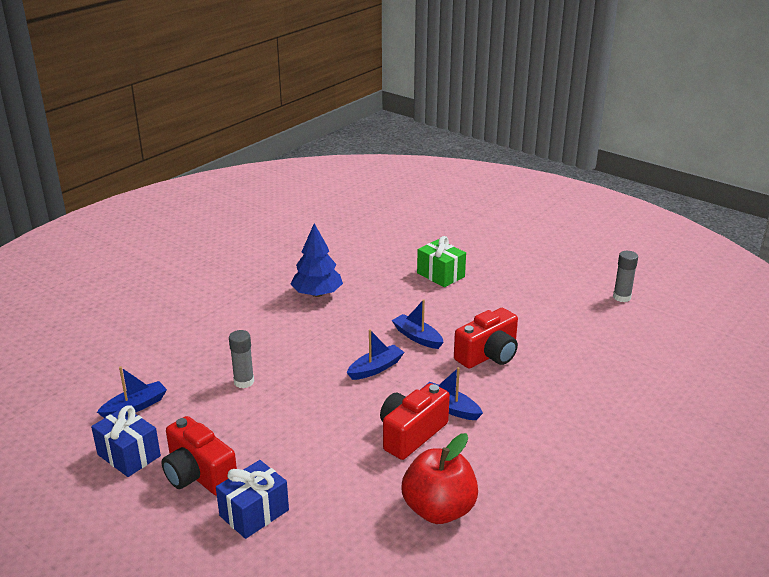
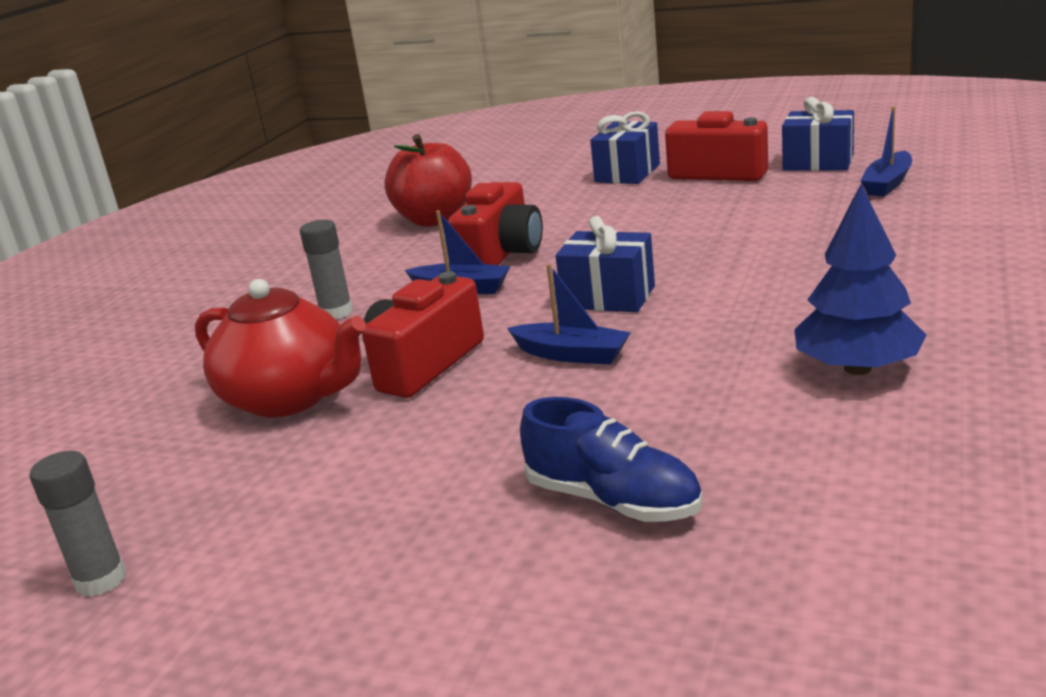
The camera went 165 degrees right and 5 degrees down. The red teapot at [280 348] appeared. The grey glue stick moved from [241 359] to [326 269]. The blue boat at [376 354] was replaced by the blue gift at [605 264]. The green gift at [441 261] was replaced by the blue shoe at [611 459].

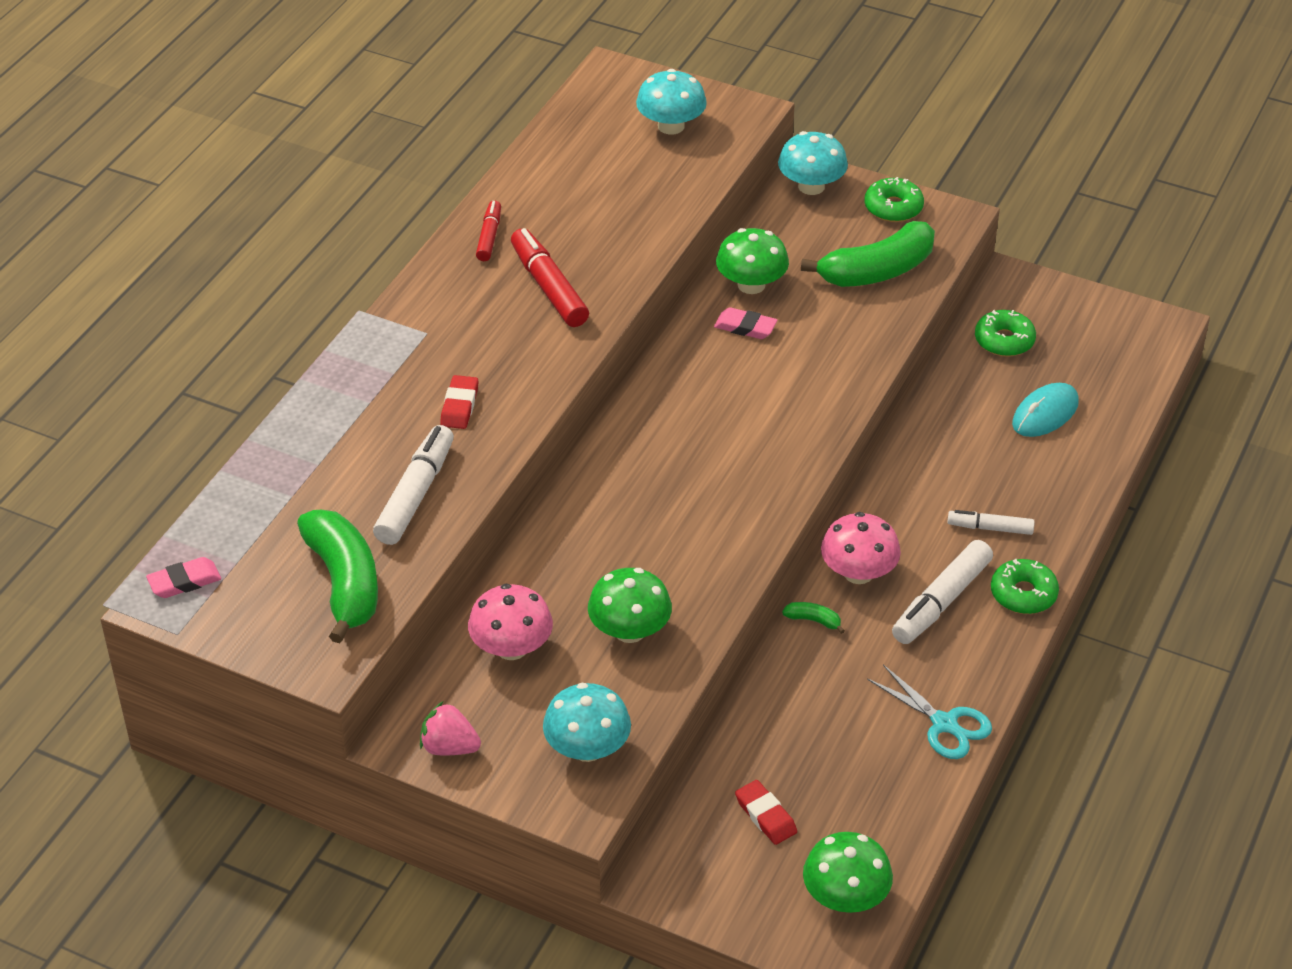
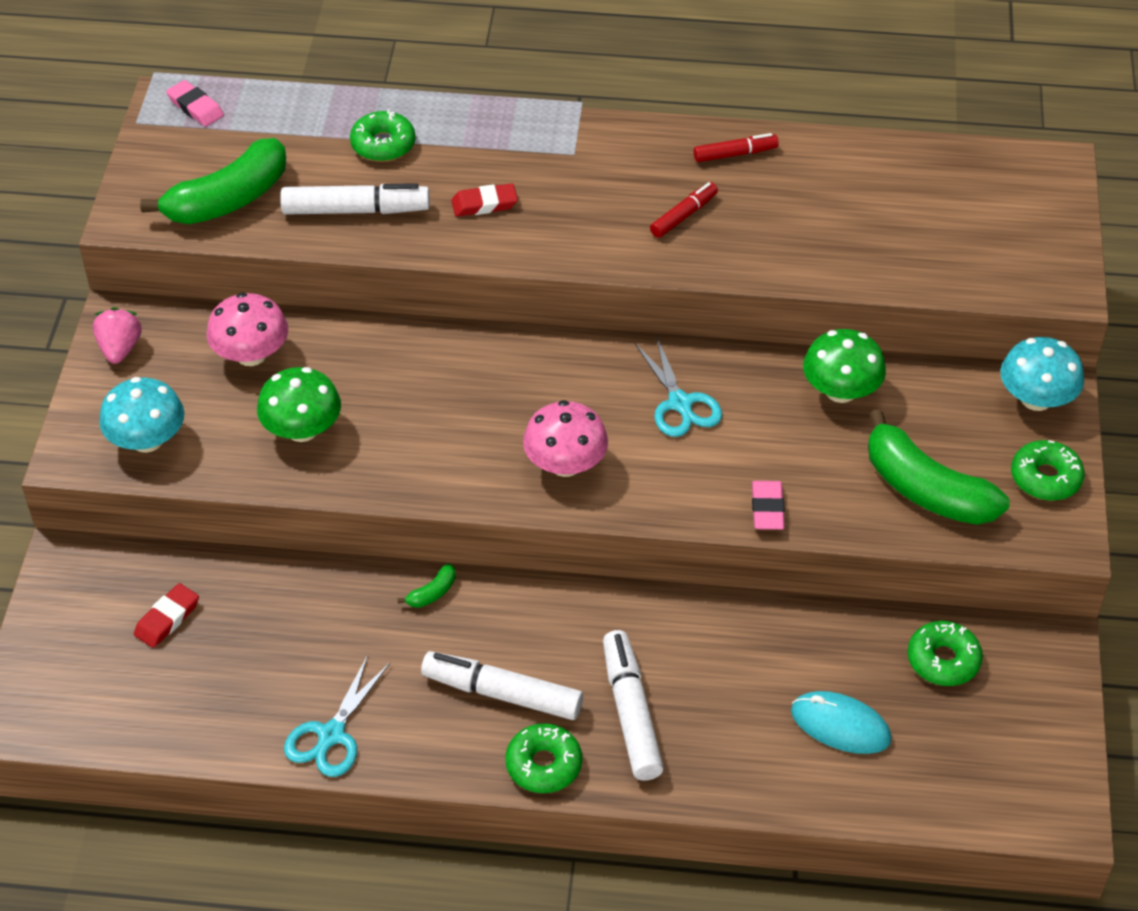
The camera went 70 degrees right and 5 degrees up. The turquoise mushroom at [671 101] disappeared. The green mushroom at [848 872] disappeared. The green donut at [383 136] appeared. The turquoise scissors at [678 386] appeared. The pink eraser moved from [745 323] to [768 505]. The pink mushroom moved from [861 548] to [565 438]. The green banana at [813 618] turned 45 degrees clockwise. The red marker at [550 277] changed to 0.59 times the size. The white marker at [991 522] changed to 1.68 times the size.

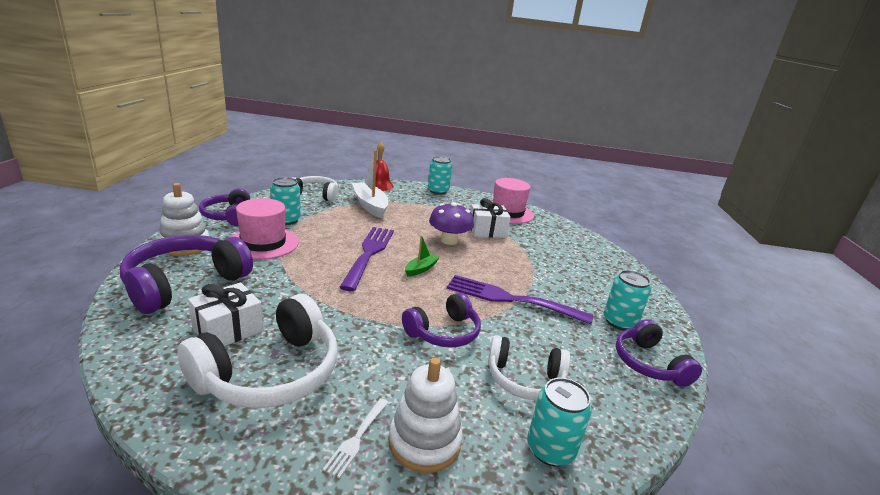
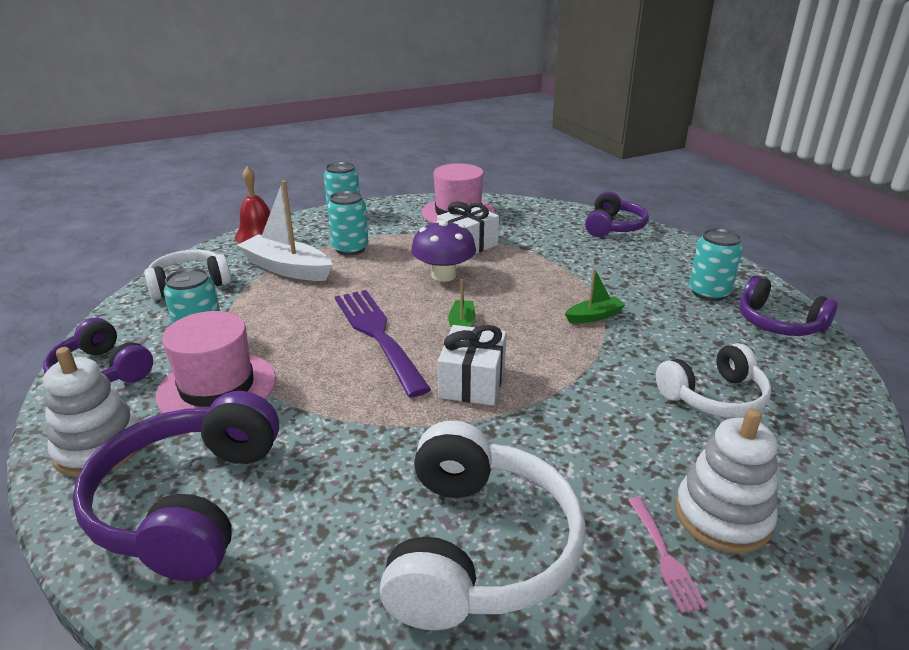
The camera went 30 degrees left and 5 degrees up. The white gift moved from [225 314] to [472 365]. The purple headphones moved from [441 320] to [617 214]. The turquoise can moved from [559 422] to [348 223]. The purple fork at [520 300] was replaced by the green boat at [595 295]. The white fork at [355 438] became the pink fork at [667 555].

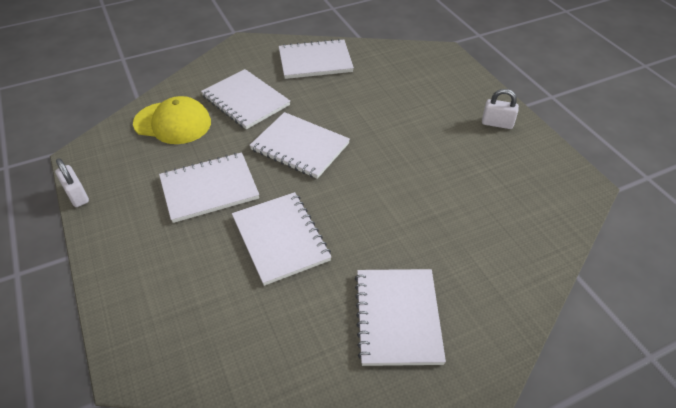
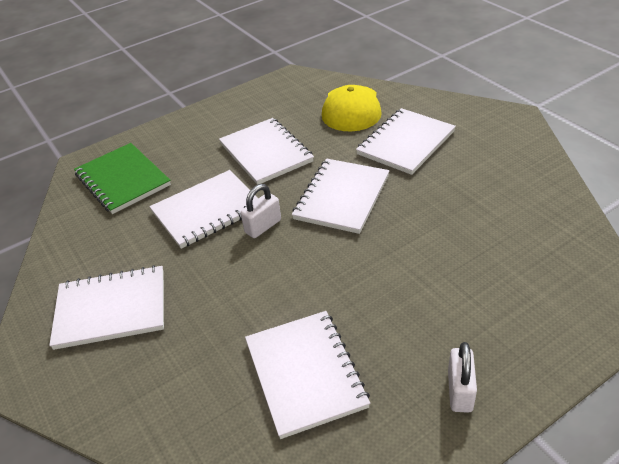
The camera went 85 degrees right and 5 degrees down. The green notebook at [122 178] appeared. The white padlock moved from [72 182] to [261 211]. The white notebook moved from [316 59] to [307 375].

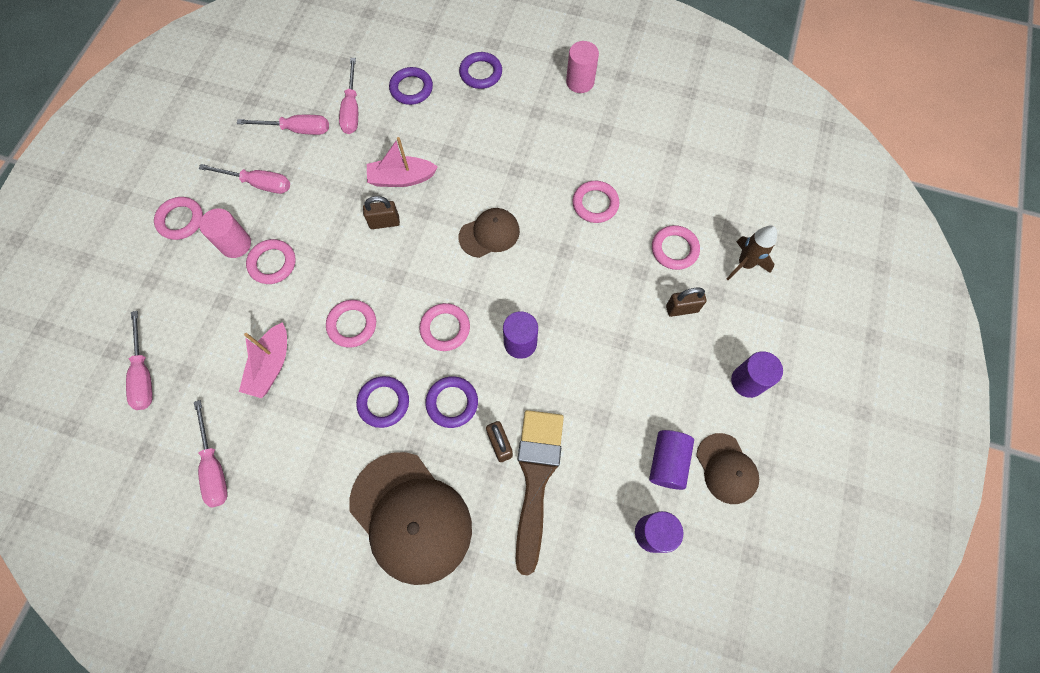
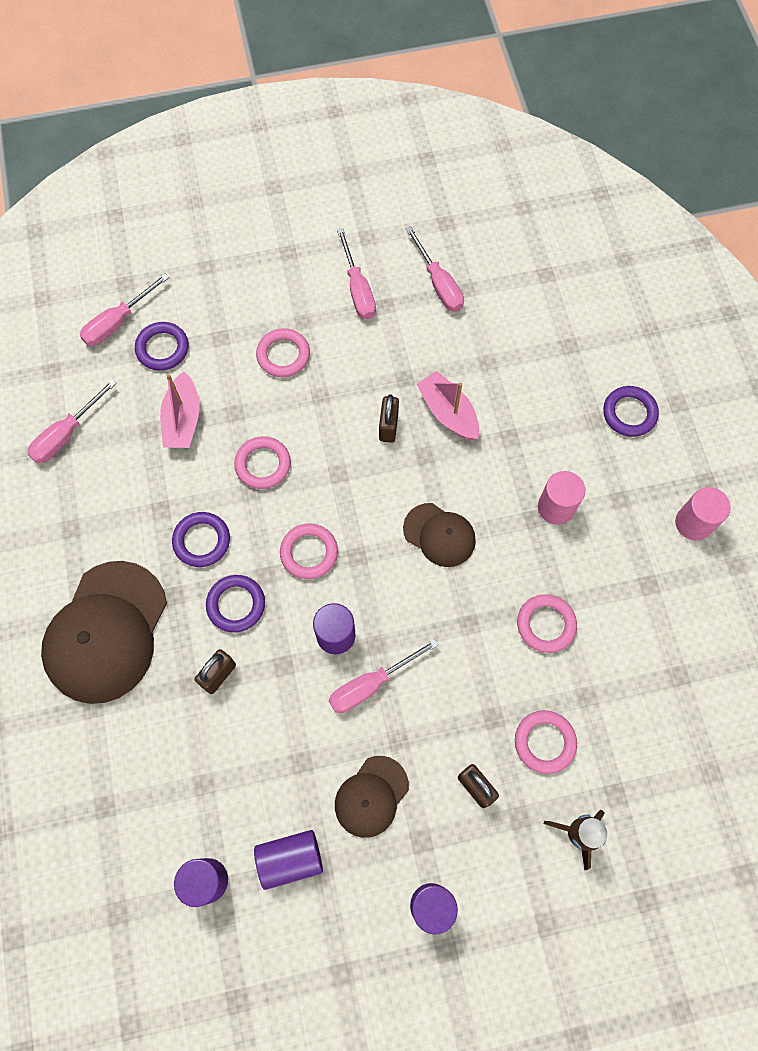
The camera went 60 degrees right and 0 degrees up. The pink ring at [178 218] disappeared. The brown brush at [540 493] disappeared. The pink cylinder moved from [225 233] to [561 498]. The pink screwdriver moved from [348 96] to [383 676]. The purple ring moved from [411 86] to [162 346]. The brown cap moved from [727 468] to [372 797]. The pink boat at [263 360] turned 75 degrees counterclockwise. The brown padlock at [381 212] turned 45 degrees clockwise.

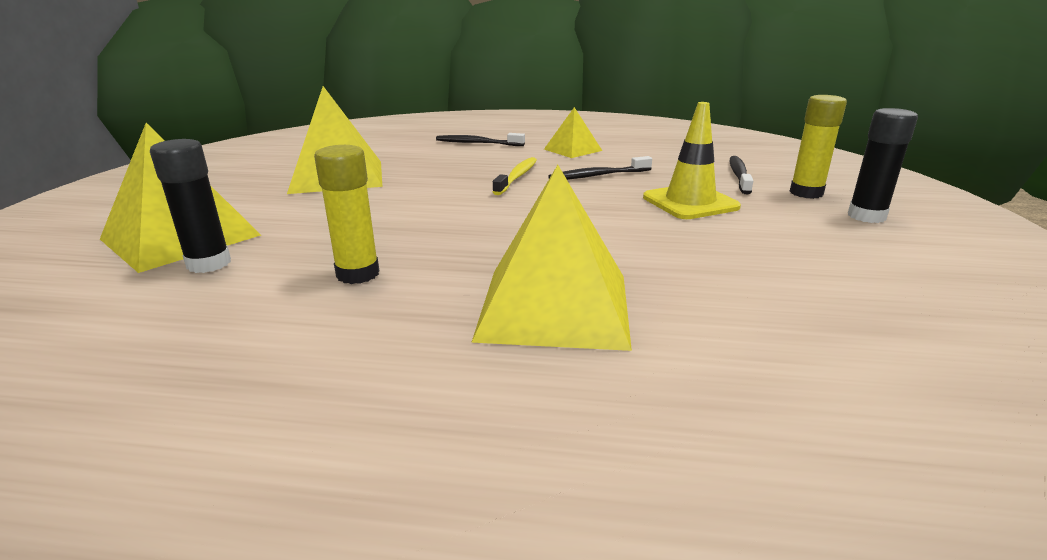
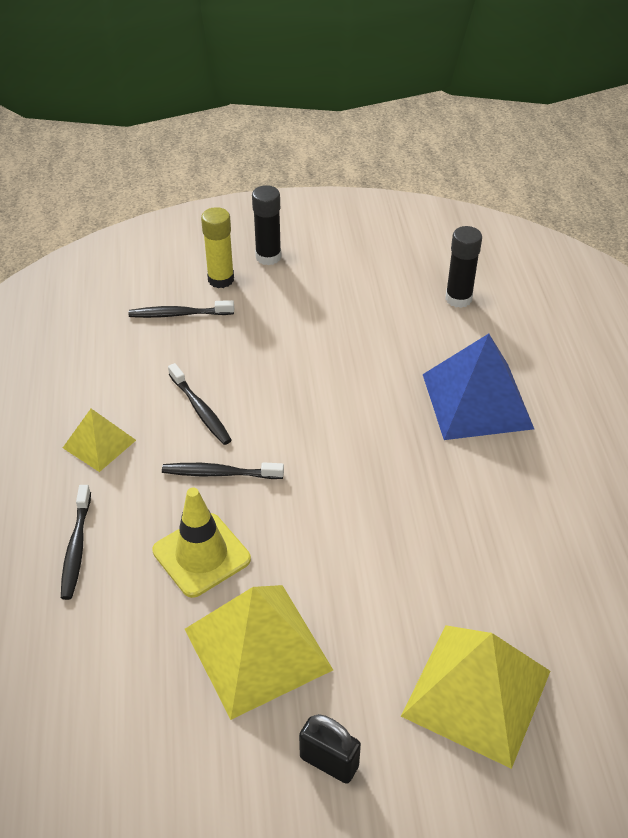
The camera went 105 degrees left and 20 degrees up. The yellow glue stick at [346 214] disappeared. The black padlock at [330 749] appeared. The black glue stick moved from [190 206] to [463 267]. The yellow traffic cone moved from [692 160] to [201 542]. The yellow pyramid at [551 258] became the blue pyramid at [478 387]. The yellow toothbrush at [515 176] became the black toothbrush at [223 470].

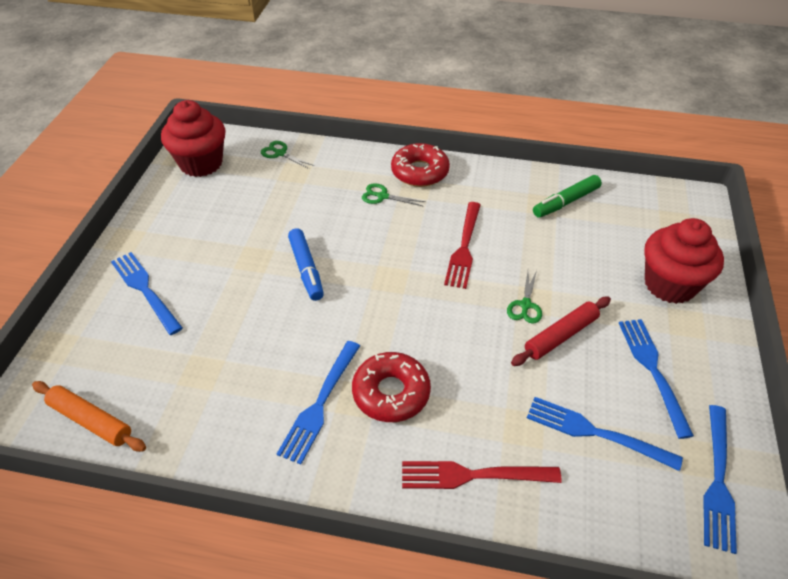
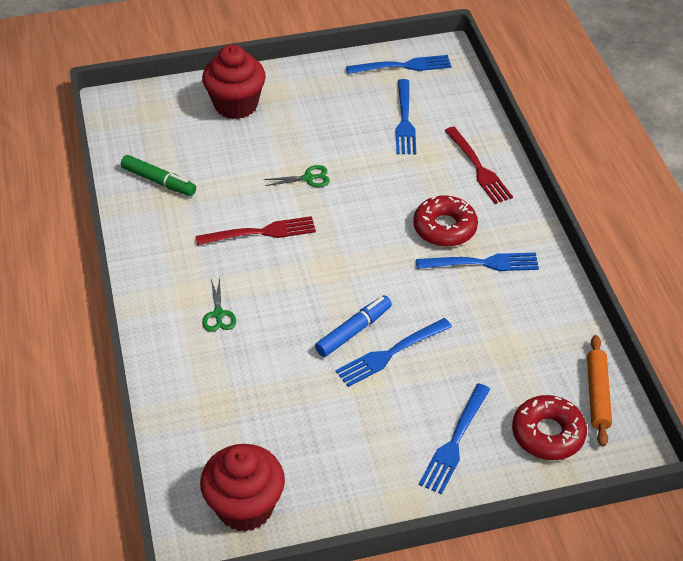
The camera went 115 degrees left and 0 degrees up. The green scissors at [287 155] disappeared. The red rolling pin at [561 331] disappeared. The red donut moved from [420 165] to [549 427]. The blue fork moved from [656 379] to [394 352].

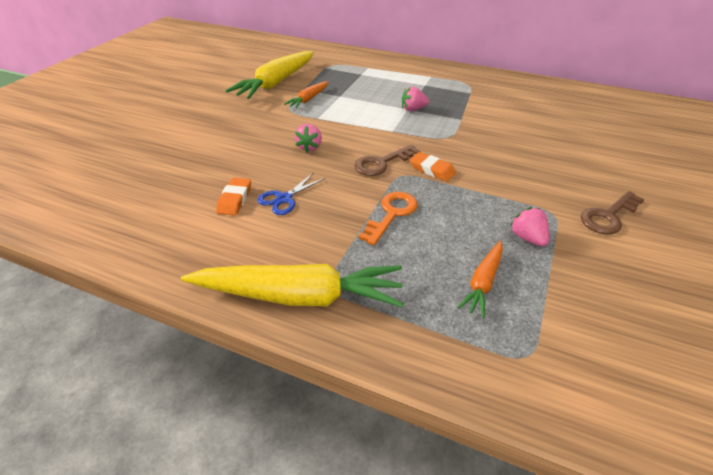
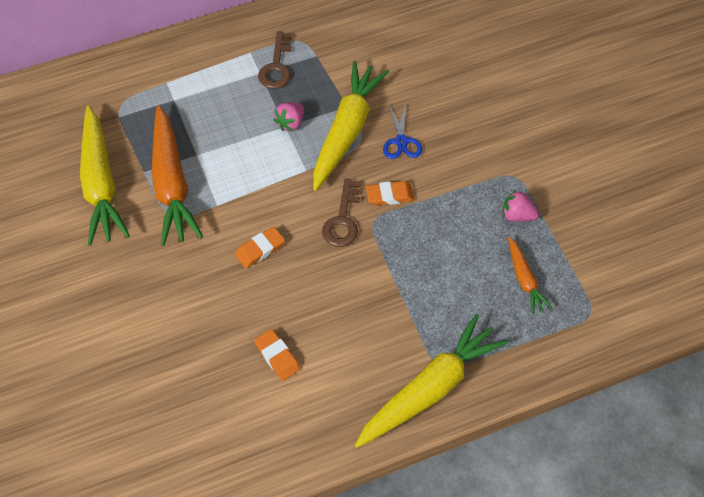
The camera went 45 degrees left and 15 degrees up. The orange key at [388 218] disappeared. The yellow carrot at [351 126] appeared. The blue scissors moved from [291 193] to [402 131]. The brown key moved from [613 212] to [275 60]. The pink strawberry at [308 138] was replaced by the orange eraser at [260 247]. The orange carrot at [306 94] changed to 1.98 times the size.

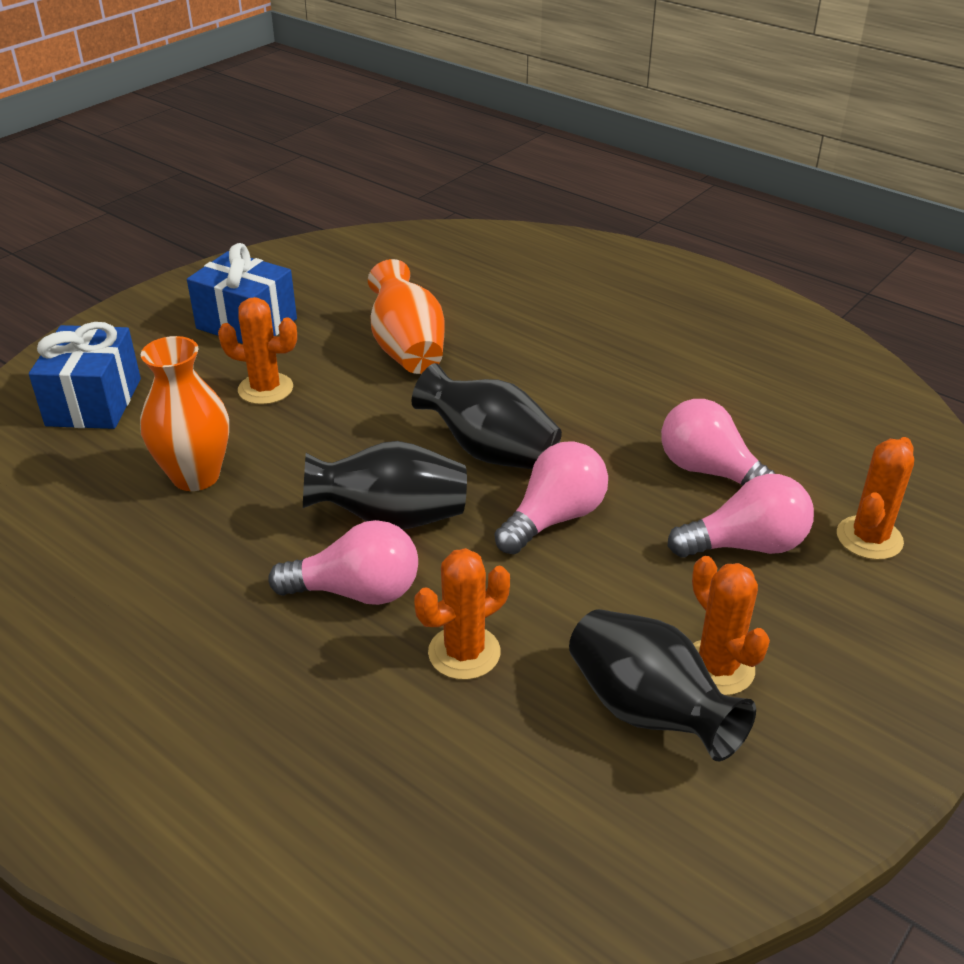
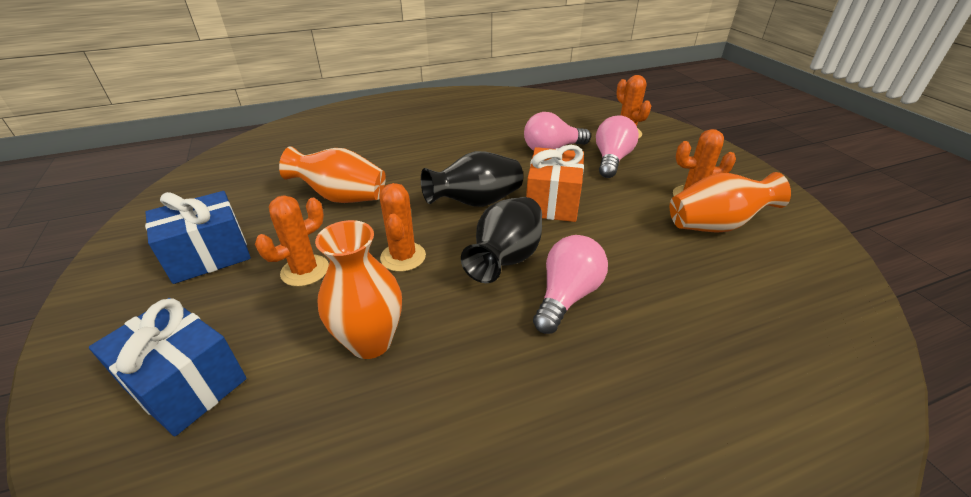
The camera went 60 degrees left and 0 degrees up. The orange cactus moved from [462 614] to [402 227]. The pink light bulb at [551 497] was replaced by the orange gift at [555 183]. The black vase at [662 685] became the orange vase at [730 202].

